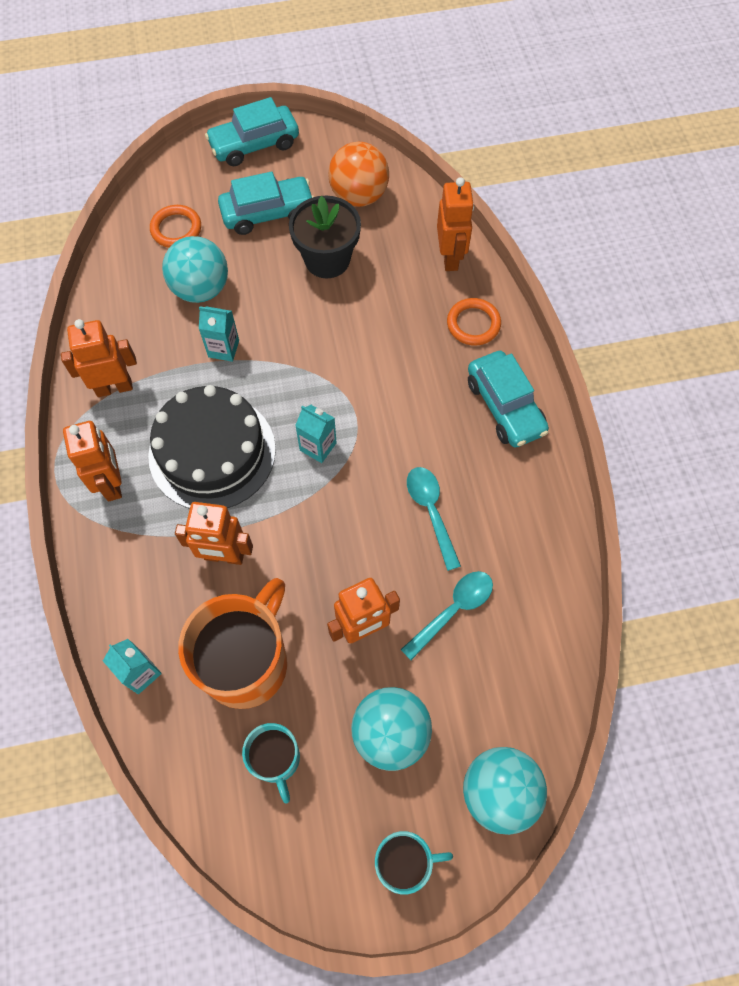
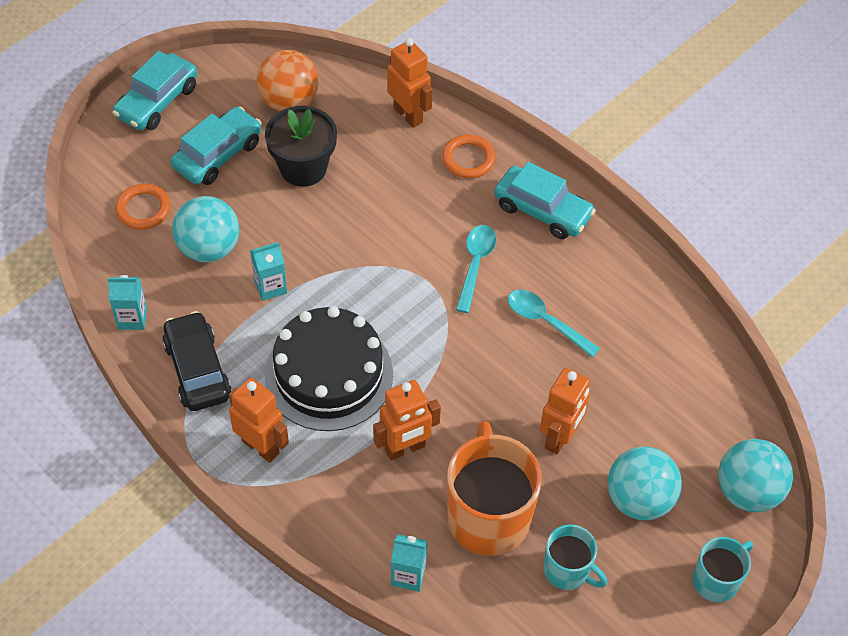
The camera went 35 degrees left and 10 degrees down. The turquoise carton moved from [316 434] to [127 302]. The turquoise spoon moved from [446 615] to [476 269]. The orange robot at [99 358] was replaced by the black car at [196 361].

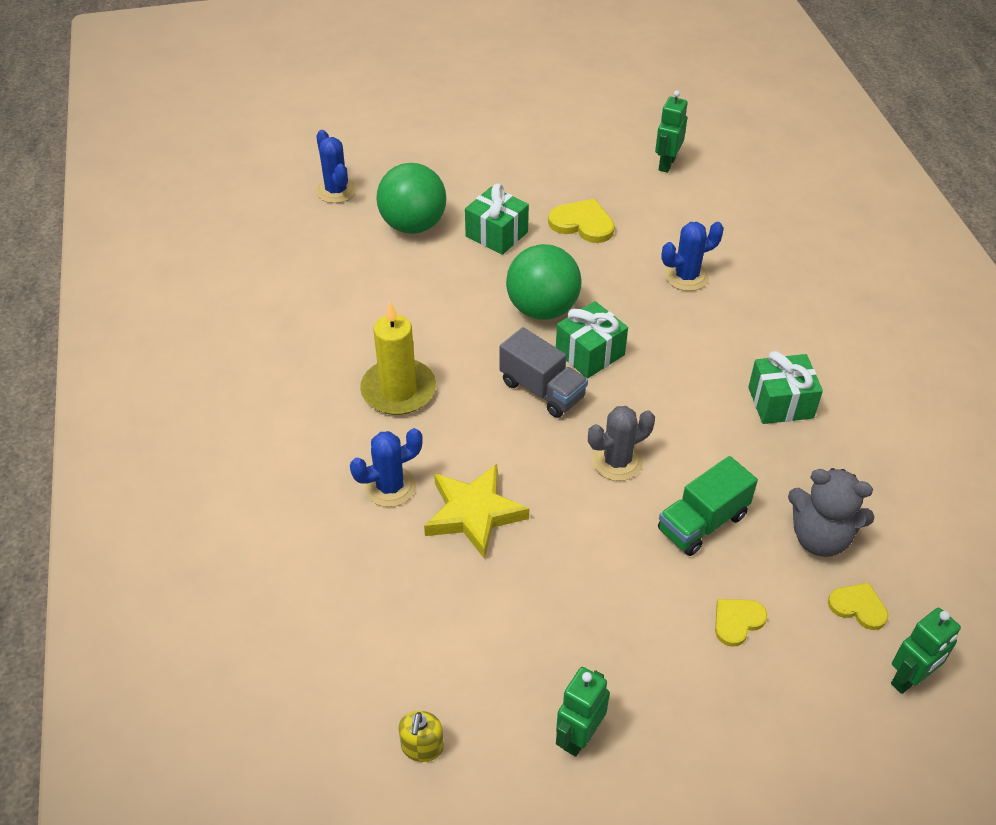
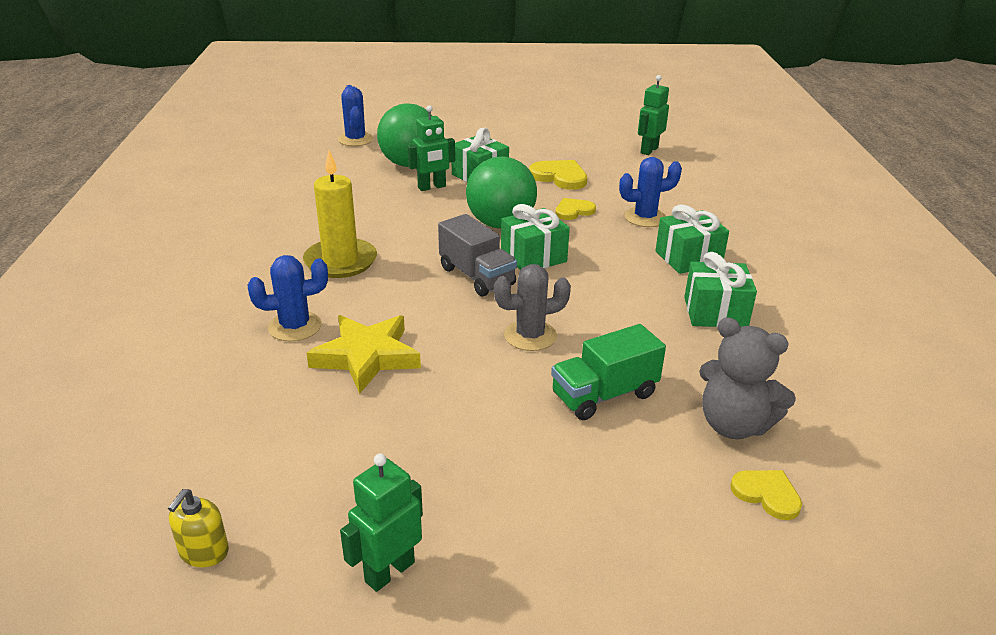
The camera went 10 degrees right and 15 degrees down. The green gift at [692 239] appeared. The yellow heart moved from [741 623] to [575 209]. The green robot moved from [926 651] to [431 148].

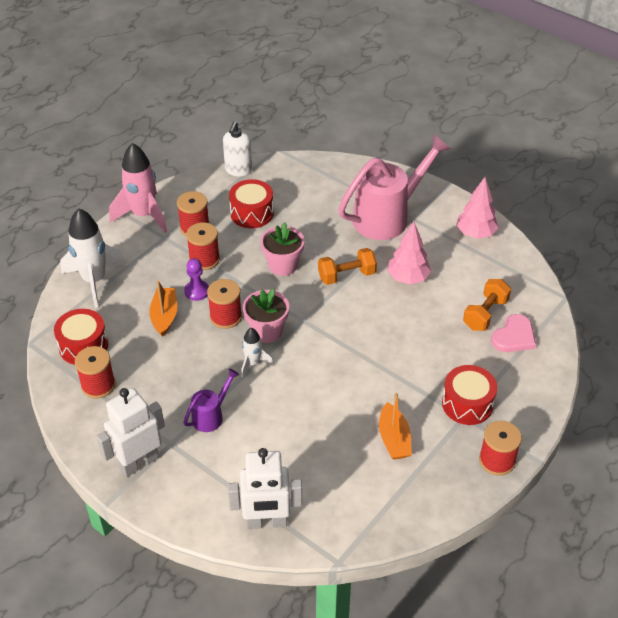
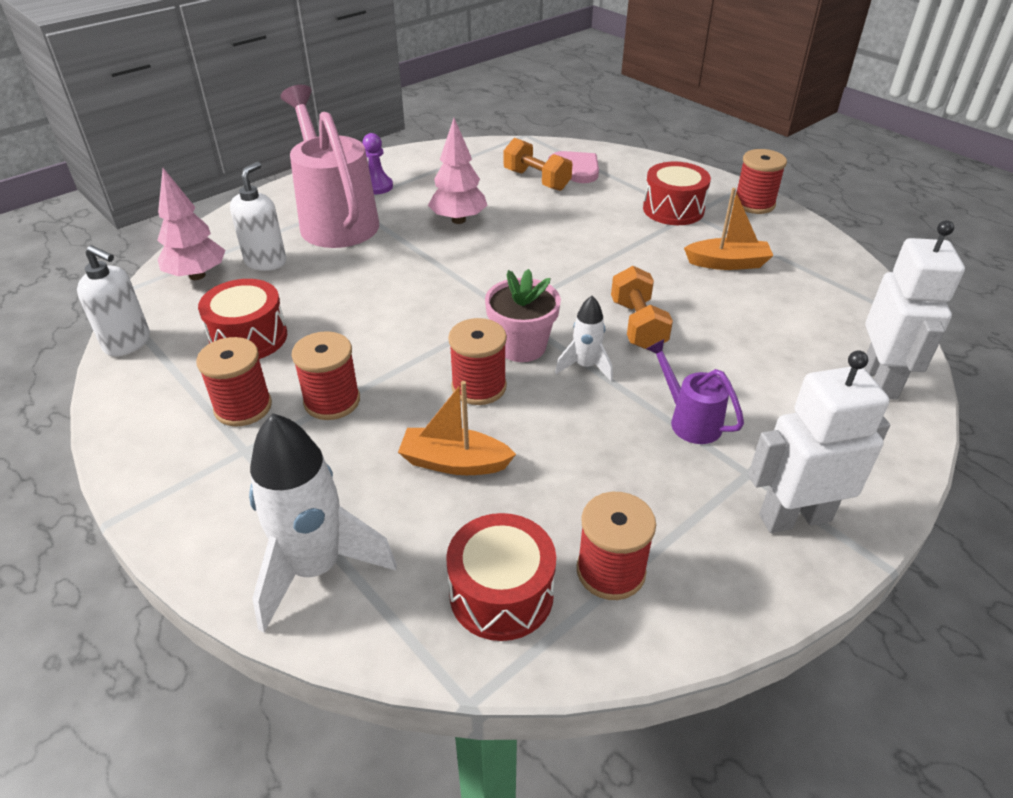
The camera went 80 degrees left and 5 degrees down. The pink rocket at [138 188] disappeared. The pink flower pot at [282 249] disappeared. The white soap dispenser at [258 216] appeared. The purple pawn moved from [196 279] to [377 163]. The orange dumbbell moved from [347 266] to [642 308]. The pink tree moved from [477 208] to [191 224]. The white robot at [130 432] turned 105 degrees clockwise.

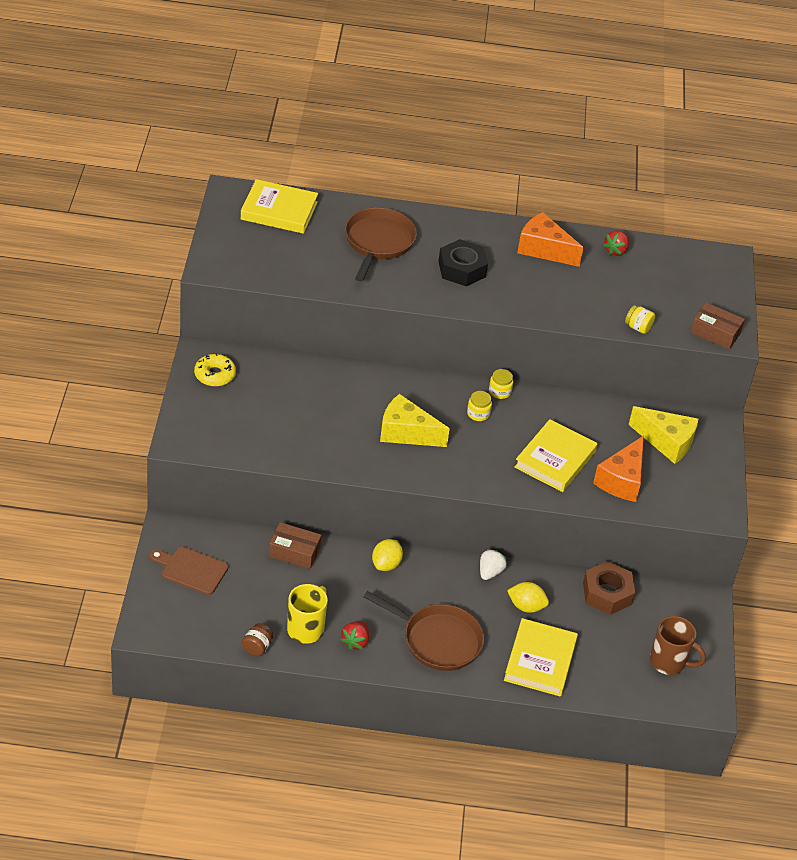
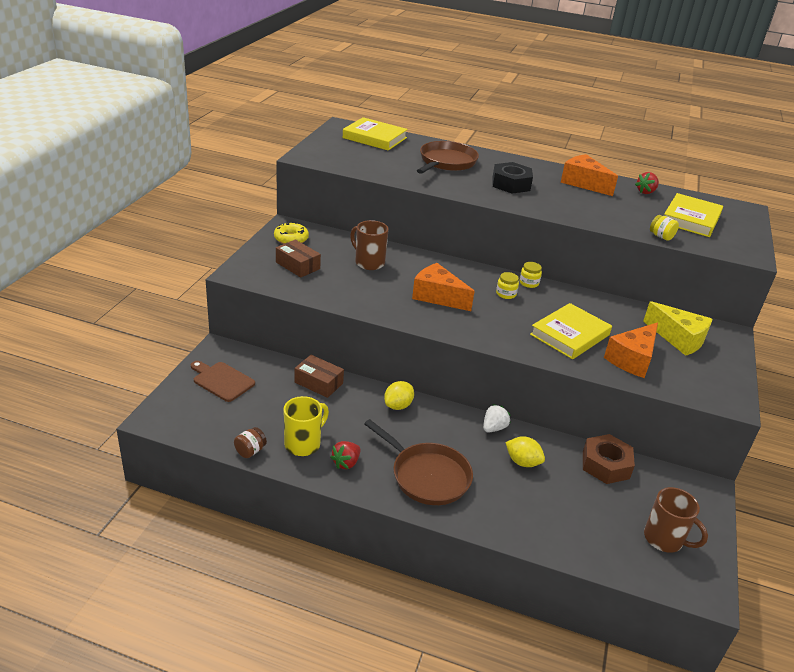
The camera went 15 degrees right and 10 degrees down. The brown mug at [369 245] appeared. The yellow book moved from [541 657] to [693 215]. The brown box moved from [717 326] to [298 258]. The yellow cheese at [415 420] became the orange cheese at [443 287].

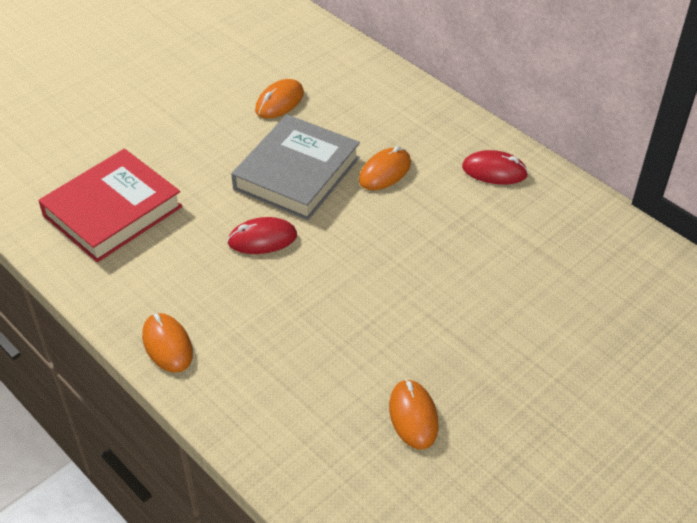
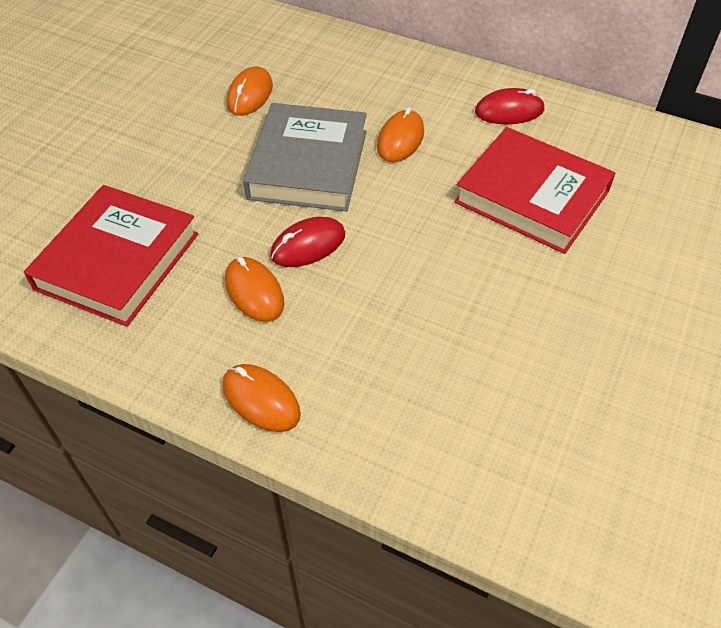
The camera went 20 degrees left and 5 degrees up. The red book at [534 190] appeared. The orange mouse moved from [414 414] to [254 289].

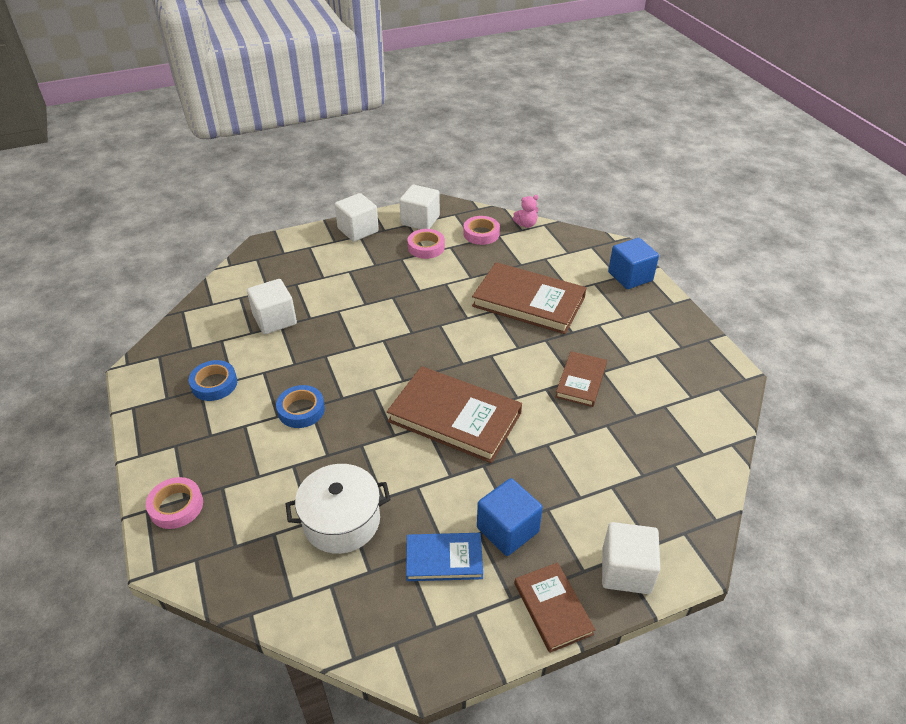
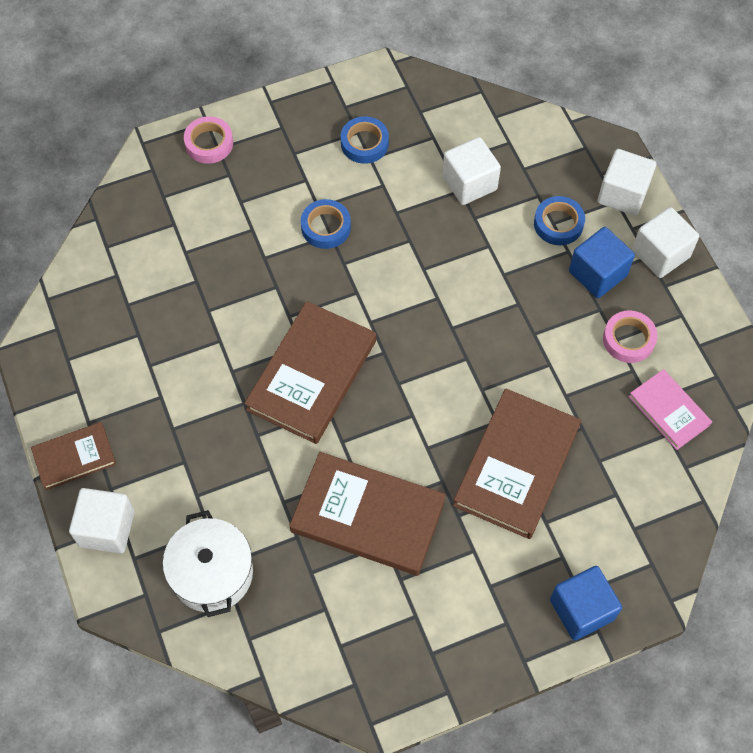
The camera went 90 degrees right and 20 degrees up. The blue book at [444 557] disappeared. The pink teddy bear at [526 211] disappeared. The blue tape at [559 220] appeared. The white pot moved from [338 509] to [208 563]. The white cube moved from [419 207] to [627 182]. The blue cube moved from [510 517] to [602 262]. The pink tape at [481 230] was replaced by the pink book at [670 409]. The brown book at [581 379] changed to 1.80 times the size.

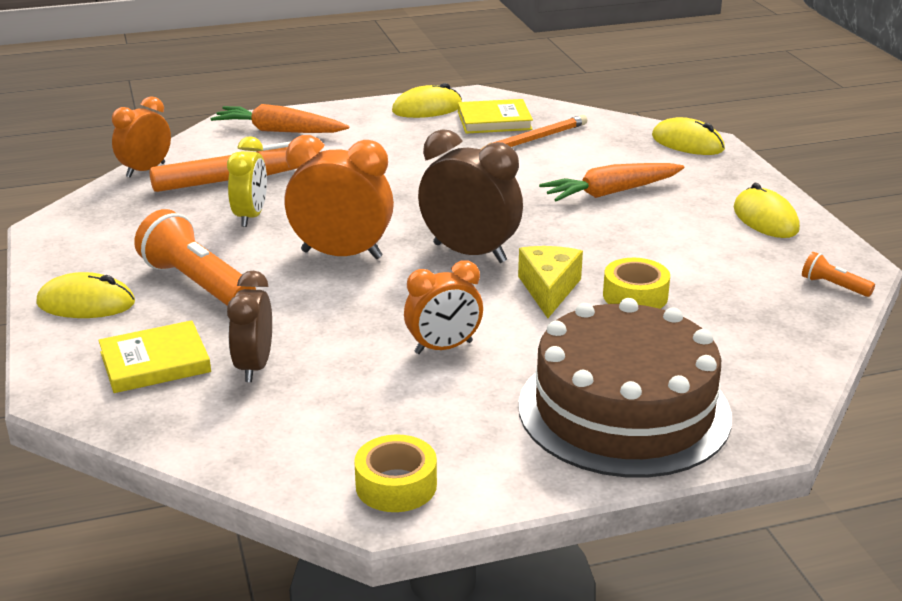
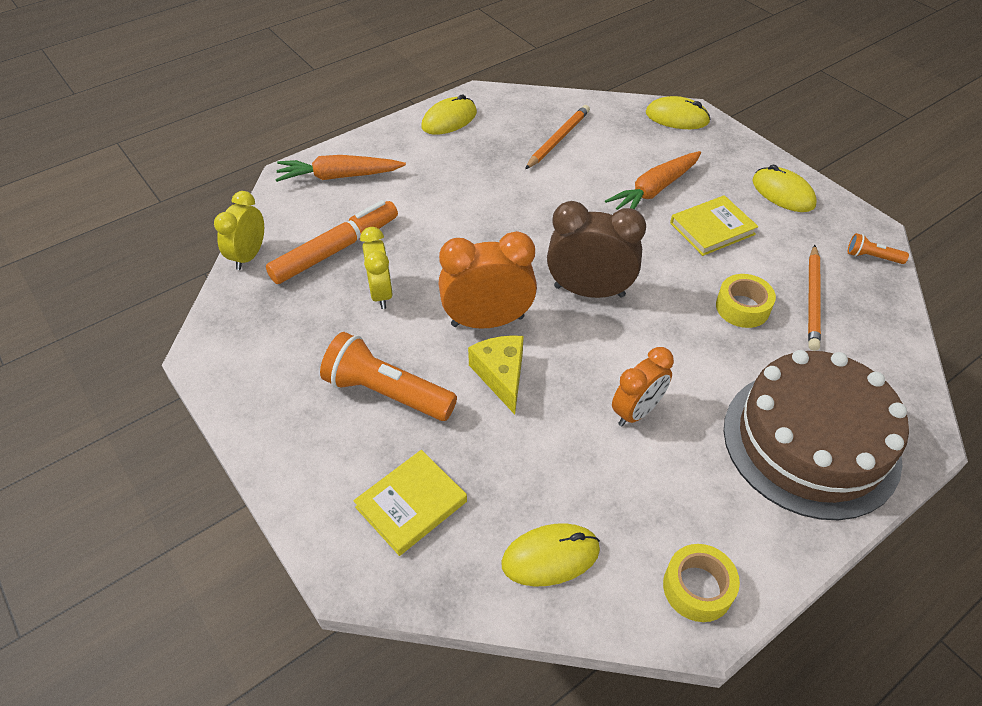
The camera went 20 degrees left and 20 degrees up. The brown clock at [249 326] disappeared. The orange pencil at [814 297] appeared. The yellow mouse moved from [85 295] to [550 555]. The yellow book moved from [495 116] to [714 225]. The yellow cheese moved from [550 282] to [496 375]. The orange clock at [141 137] became the yellow clock at [239 230].

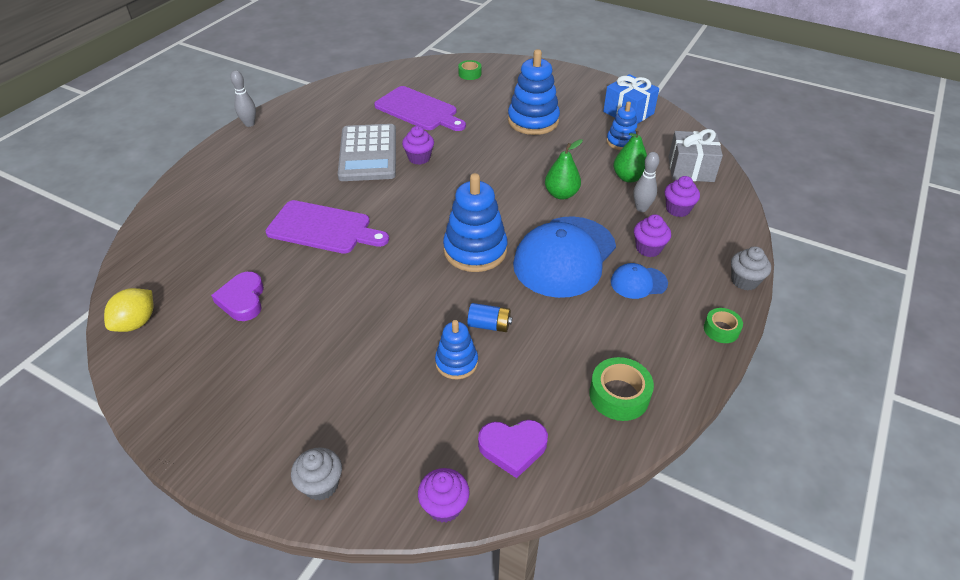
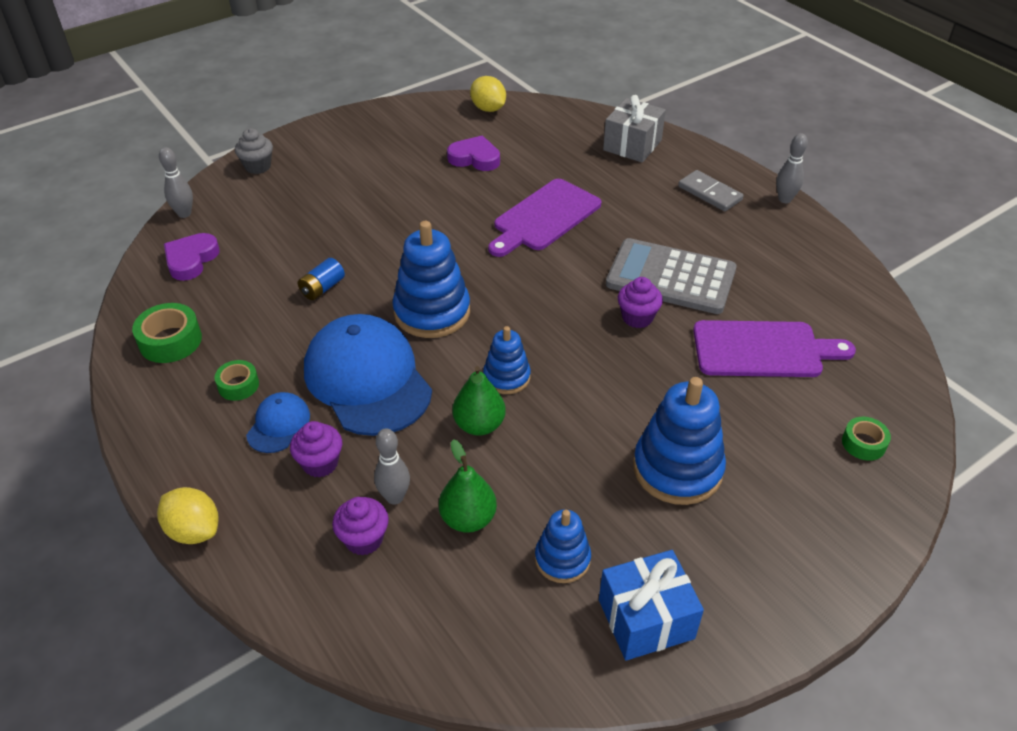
The camera went 115 degrees right and 0 degrees up. The grey domino at [710 190] appeared. The blue stacking toy moved from [456 349] to [507 360]. The grey gift moved from [696 155] to [634 129]. The green tape moved from [723 325] to [236 380]. The purple cupcake at [444 495] was replaced by the grey bowling pin at [176 182]. The grey cupcake at [751 268] was replaced by the yellow lemon at [187 515]. The purple cutting board at [420 108] turned 150 degrees counterclockwise.

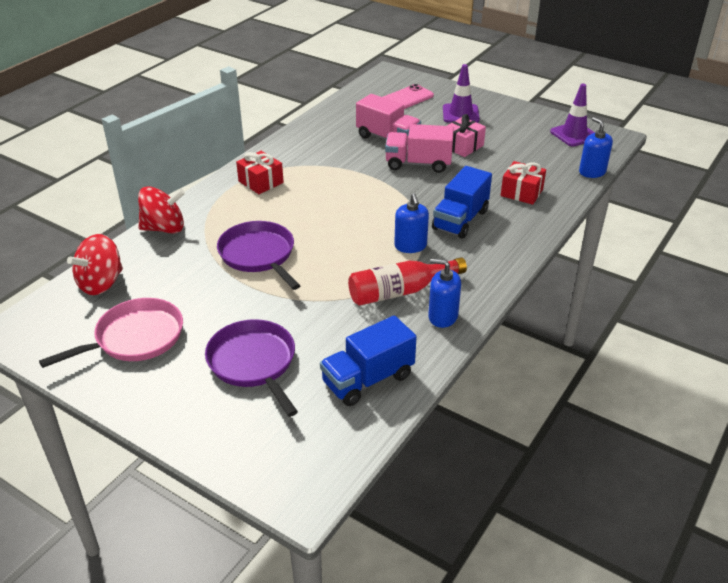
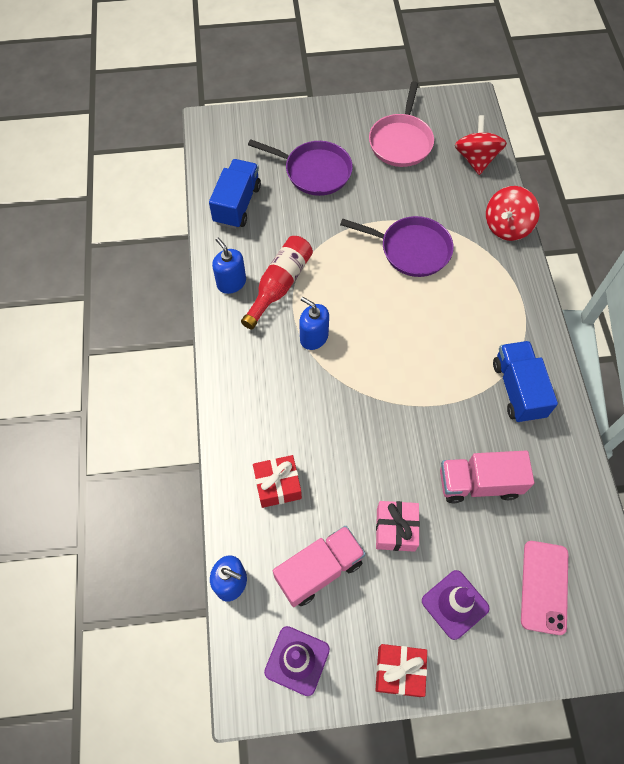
The camera went 140 degrees right and 25 degrees up. The red gift moved from [260 172] to [401 670]. The pink truck moved from [419 148] to [319 566]. The blue truck moved from [462 202] to [525 382]. The blue soap dispenser at [444 293] turned 105 degrees counterclockwise.

